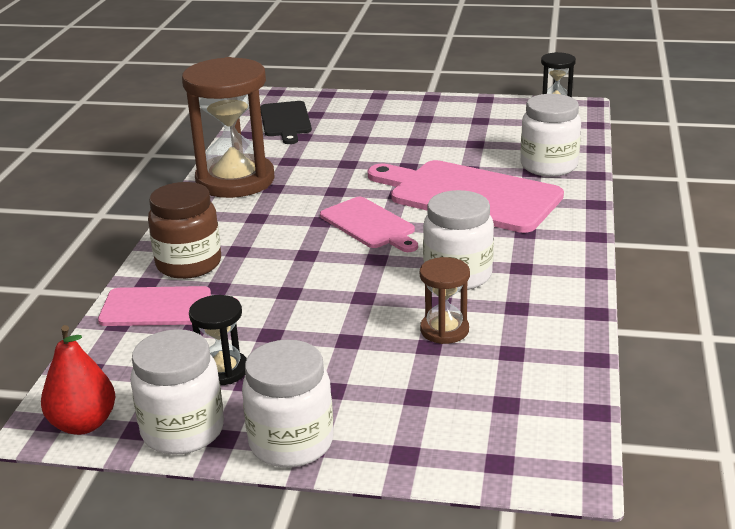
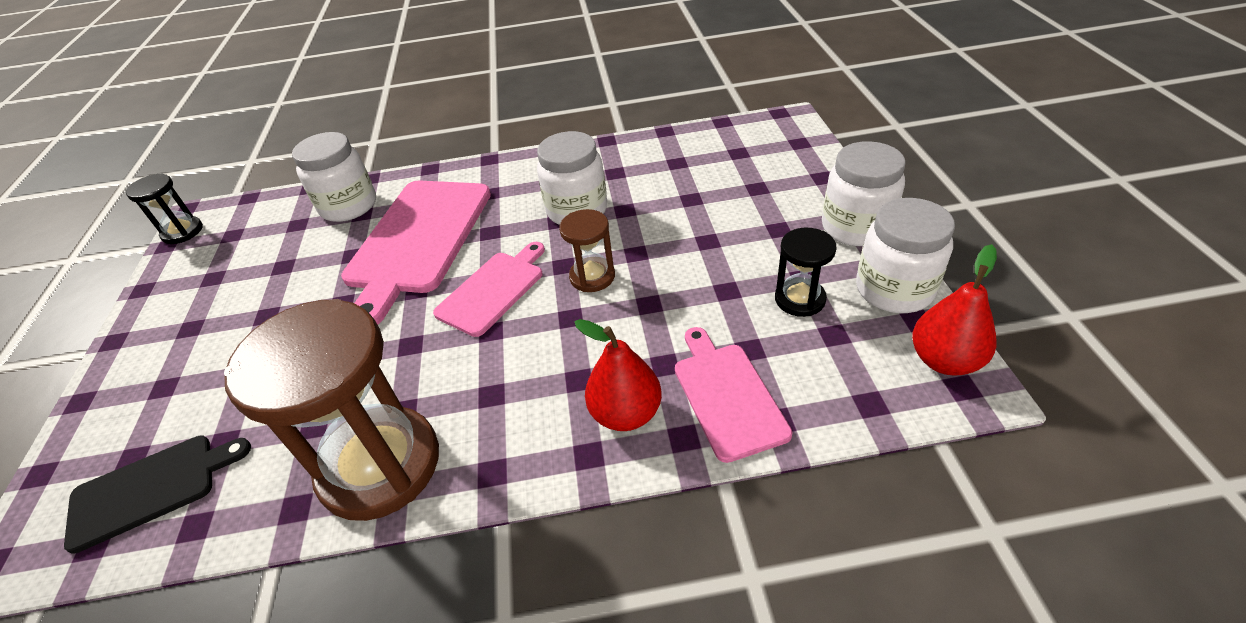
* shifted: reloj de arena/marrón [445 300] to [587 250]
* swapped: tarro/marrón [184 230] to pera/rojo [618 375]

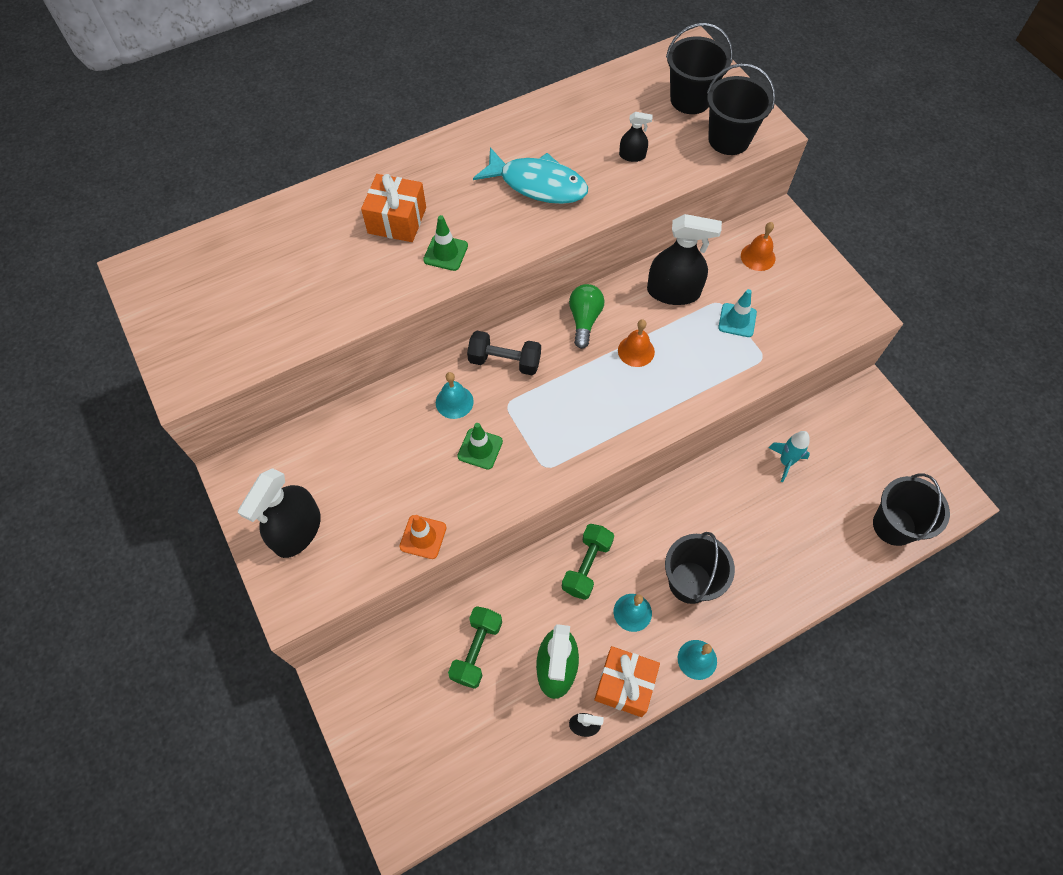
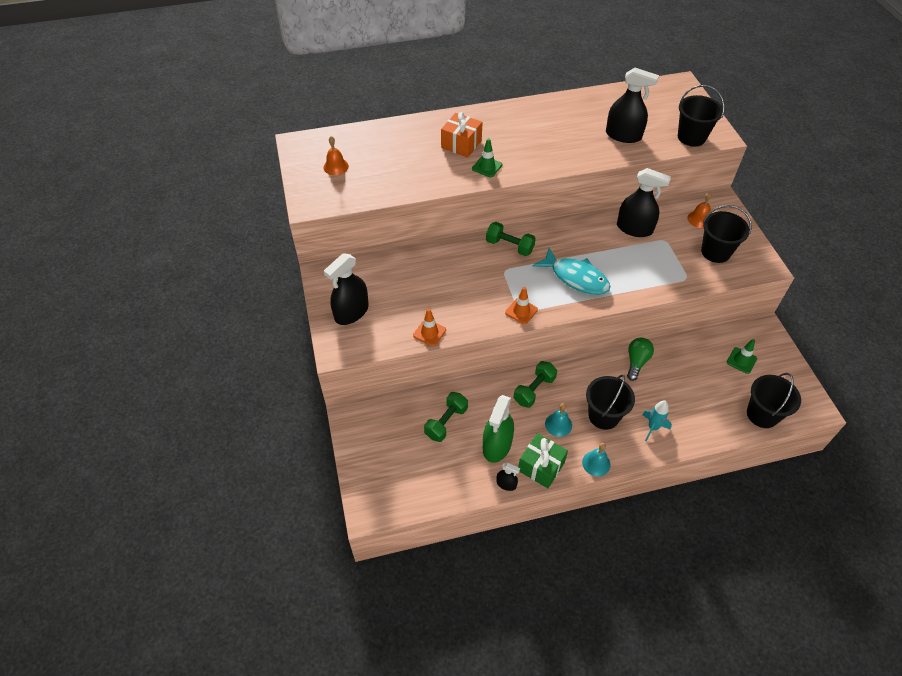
* gone: campana/turquesa [455 395]
* gone: cono de tráfico/turquesa [737 313]
* new: cono de tráfico/naranja [521 306]
* shifted: cono de tráfico/verde [480 446] to [742 356]
* shifted: pez/turquesa [530 175] to [572 271]
* shifted: bombilla/verde [586 316] to [640 359]
* shifted: campana/naranja [636 343] to [336 155]
* shifted: balde/negro [699 68] to [726 234]
* shifted: cohete/turquesa [789 456] to [657 420]
* repainted: mancuerna/negro [504 353] to mancuerna/verde [511 239]
* repainted: regalo/naranja [627 681] to regalo/verde [543 460]
* scaled: pulverizador/negro [636 137] = [632 105] x2.07

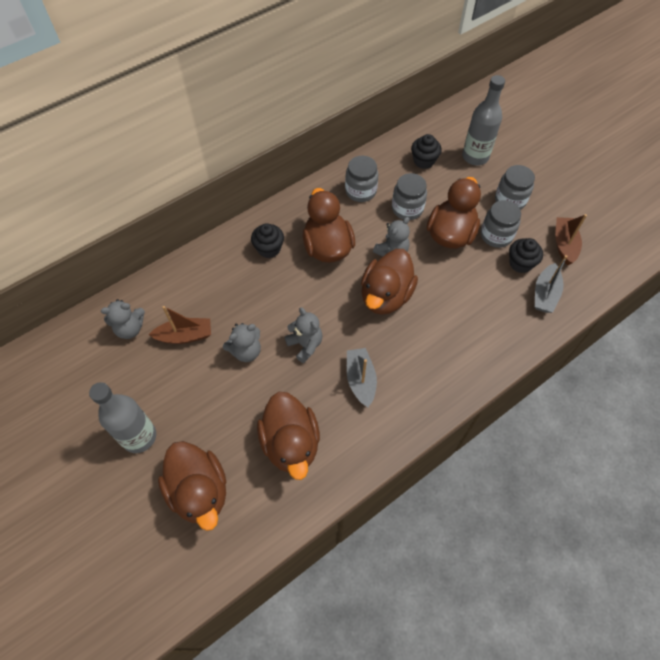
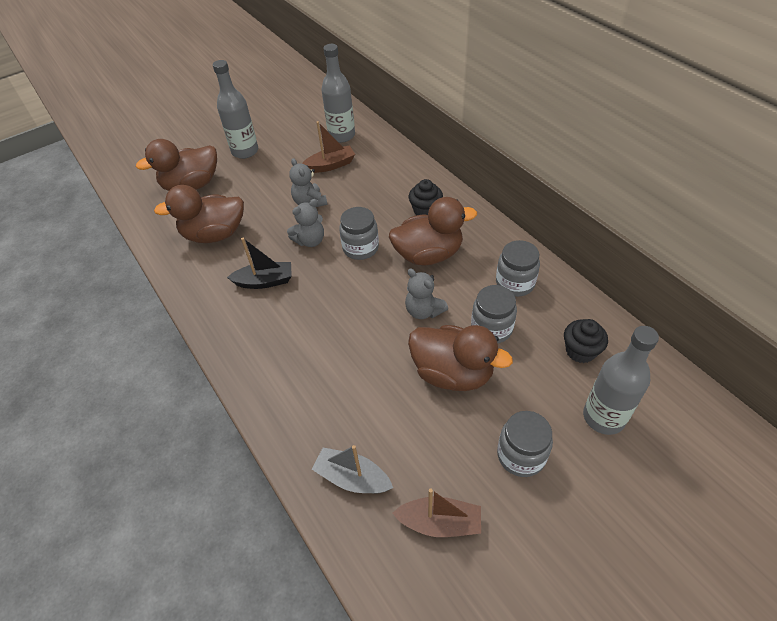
* gone: pato/marrón [389 282]
* gone: magdalena/negro [526 255]
* shifted: tarro/gris [501 224] to [359 233]
* swapped: osito/gris [123 319] to botella/gris [338 93]
* repainted: barco/gris [362 377] to barco/negro [259 263]
* rotated: barco/marrón [180 325] = [328 147] 105 degrees counterclockwise

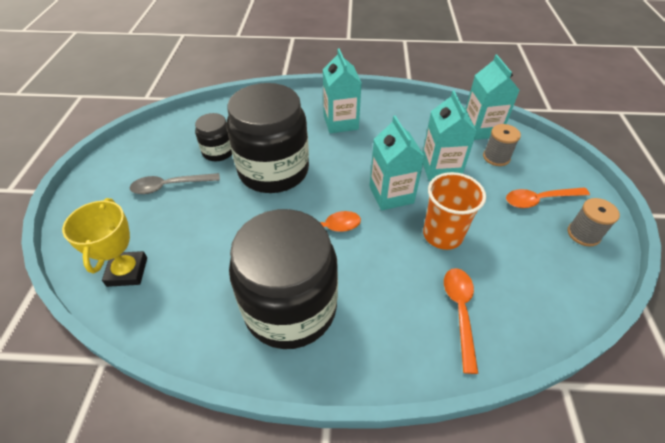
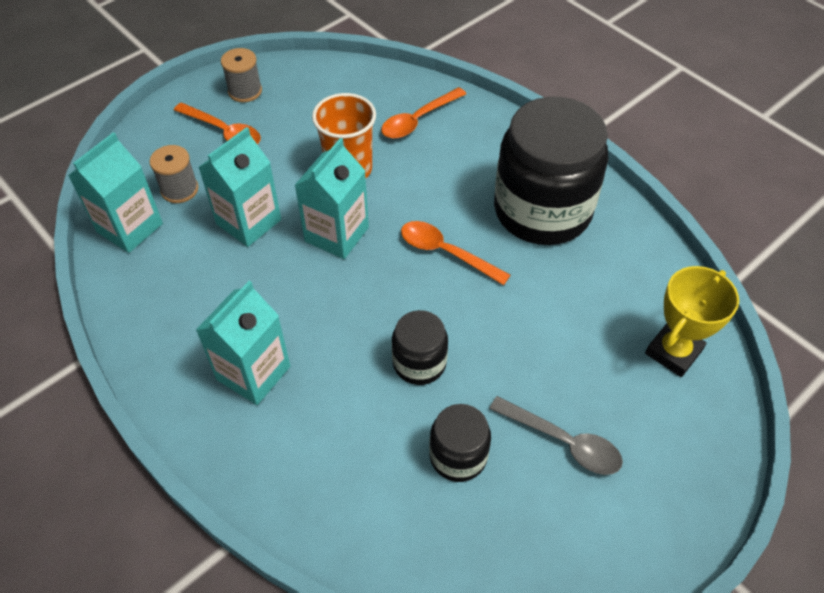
* scaled: tarro/negro [268 138] = [420 347] x0.48

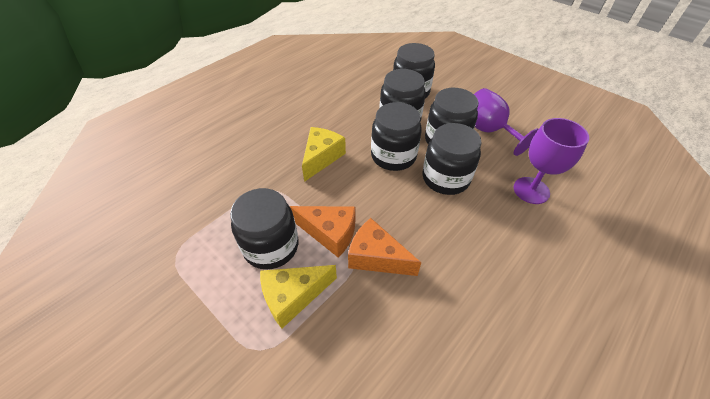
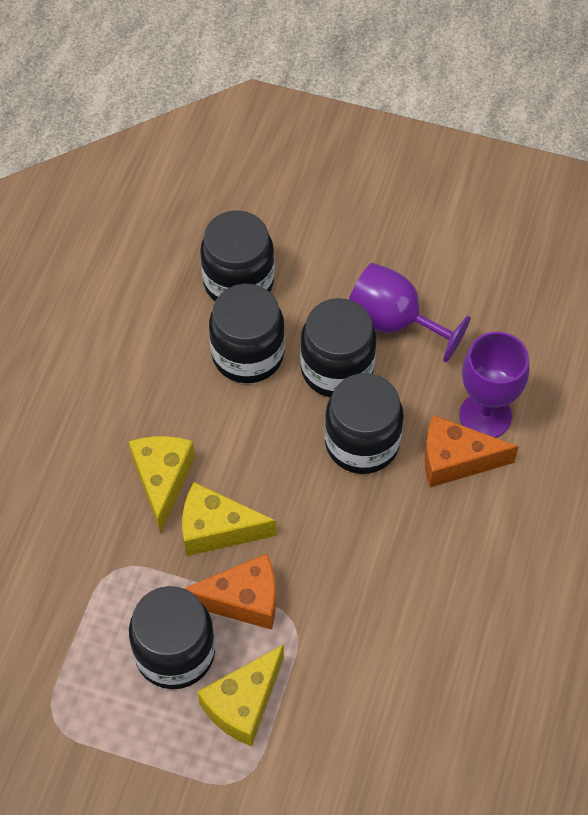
* gone: tarro/negro [396 136]
* new: queso/amarillo [229 519]
* shifted: queso/naranja [384 247] to [472 451]

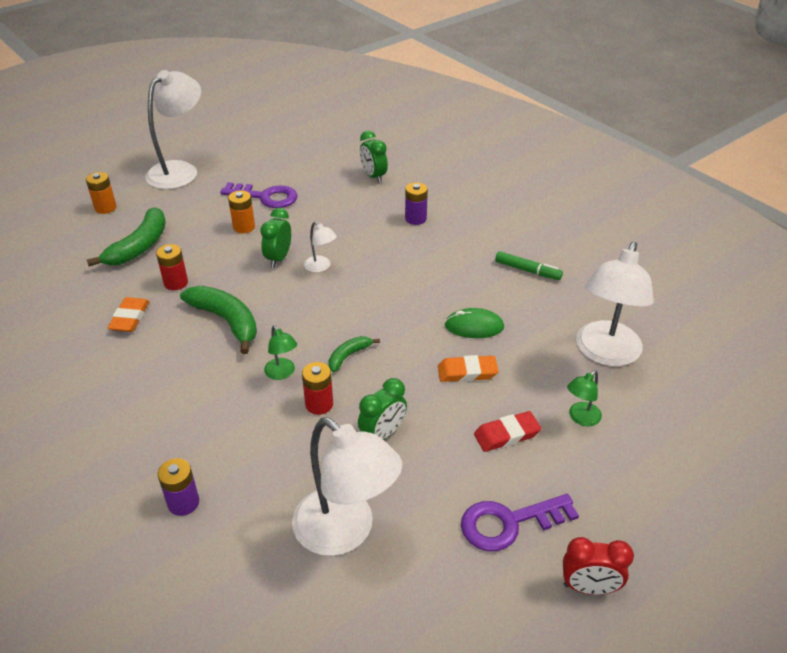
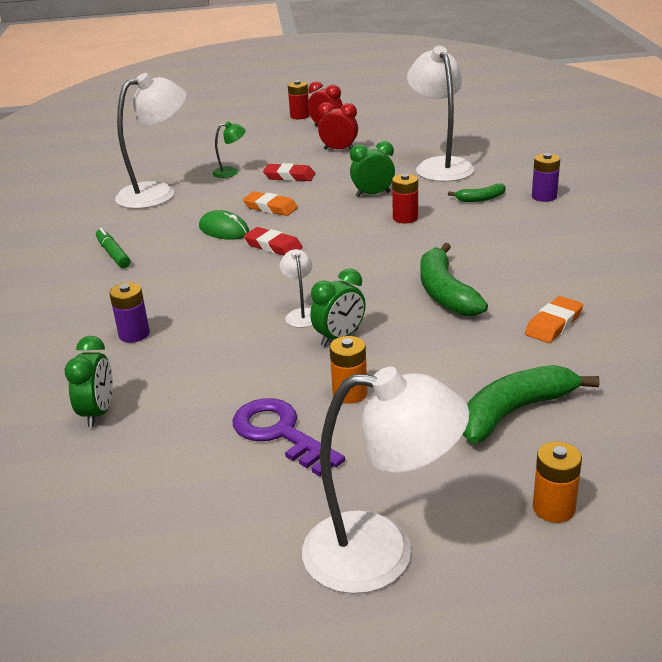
* gone: lámpara/verde [280 352]
* new: goma de borrar/rojo [273 241]
* shifted: pila/rojo [172 267] to [299 99]
* shifted: plátano/verde [354 354] to [477 193]
* swapped: llave/morado [520 522] to despertador/rojo [338 126]
* rotated: lámpara/blanco [173 129] = [385 480] 150 degrees counterclockwise

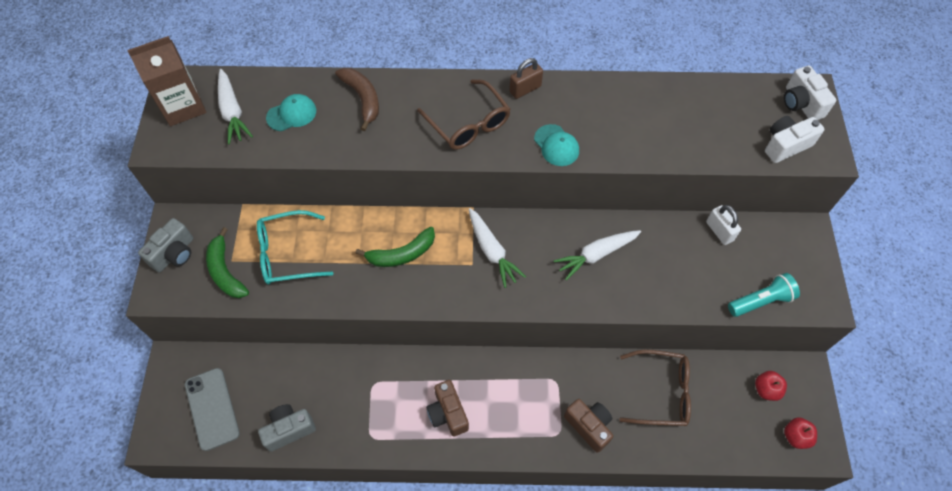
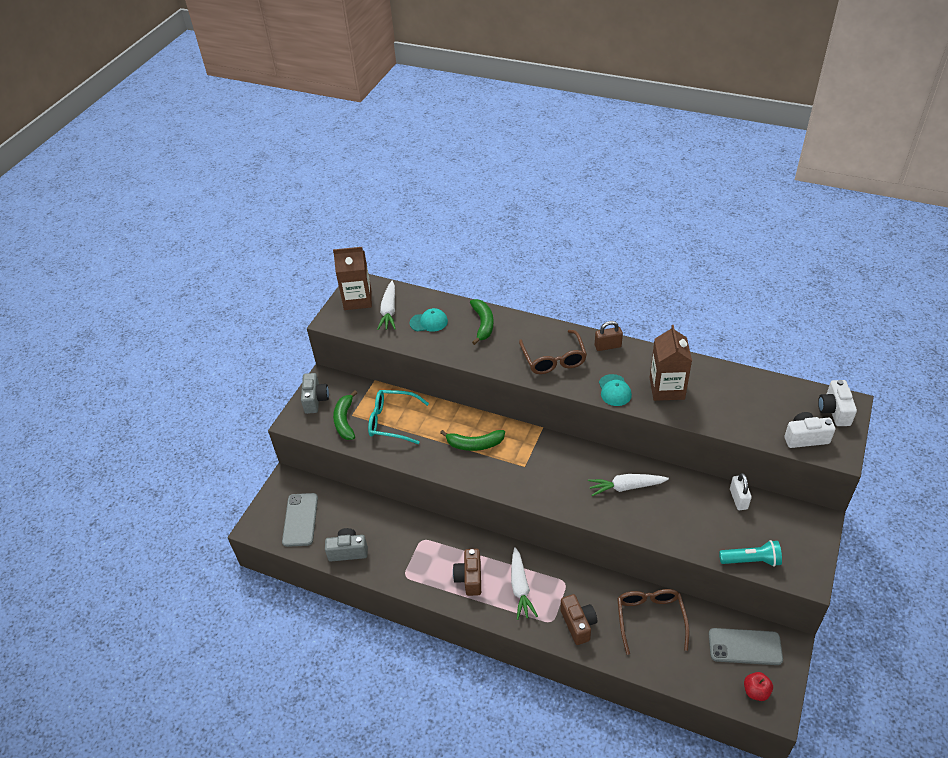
* new: cartón de leche/marrón [671 363]
* shifted: zanahoria/blanco [497 248] to [524 583]
* swapped: manzana/rojo [771 386] to móvil/gris [746 646]
* repainted: plátano/marrón [357 99] to plátano/verde [482 322]
* rotated: cámara/gris [165 245] = [315 393] 60 degrees counterclockwise
* rotated: gafas/marrón [655 387] = [653 622] 120 degrees counterclockwise

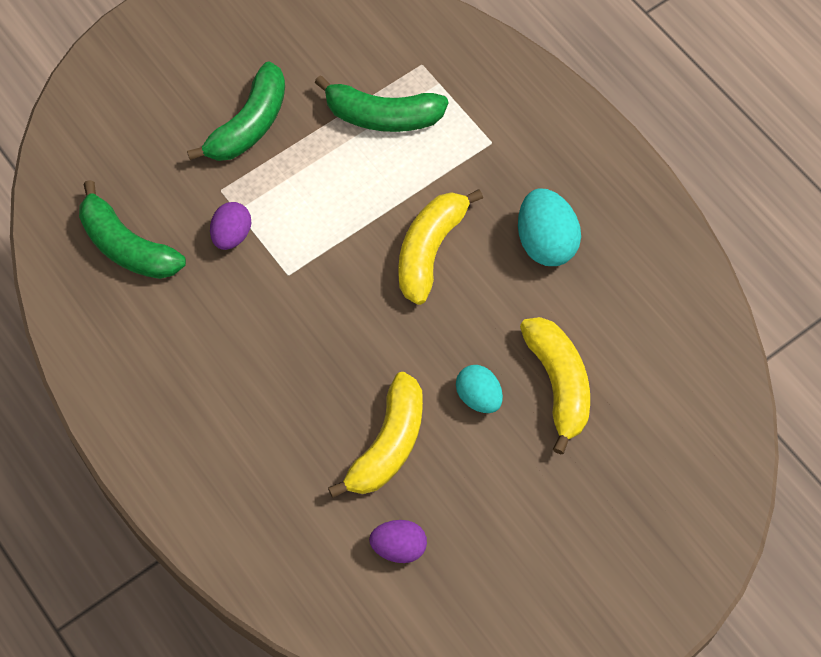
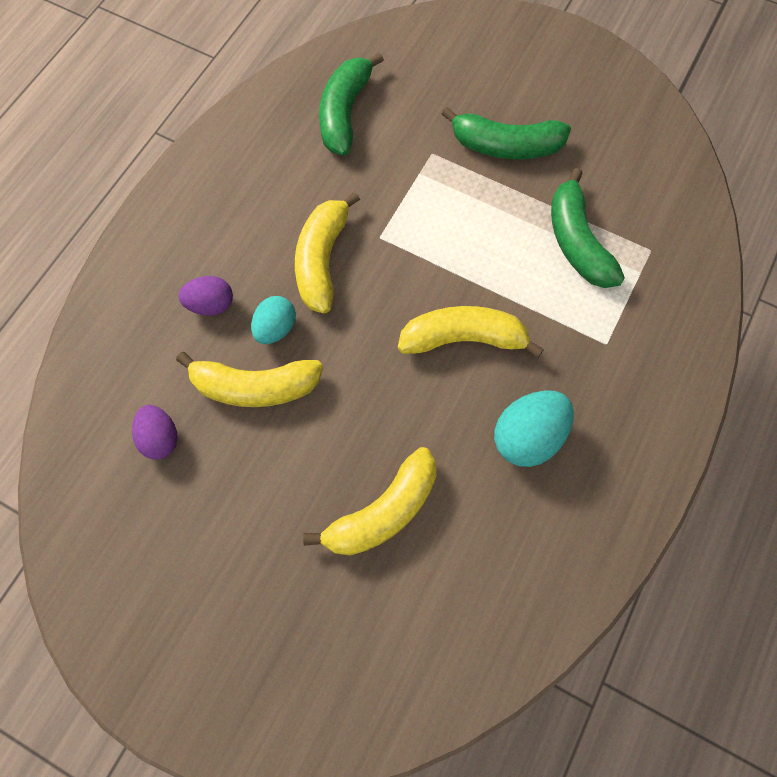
* new: plátano/amarillo [327 253]
* shifted: huevo/morado [230 226] to [206 296]
* shifted: huevo/turquesa [479 389] to [273 320]

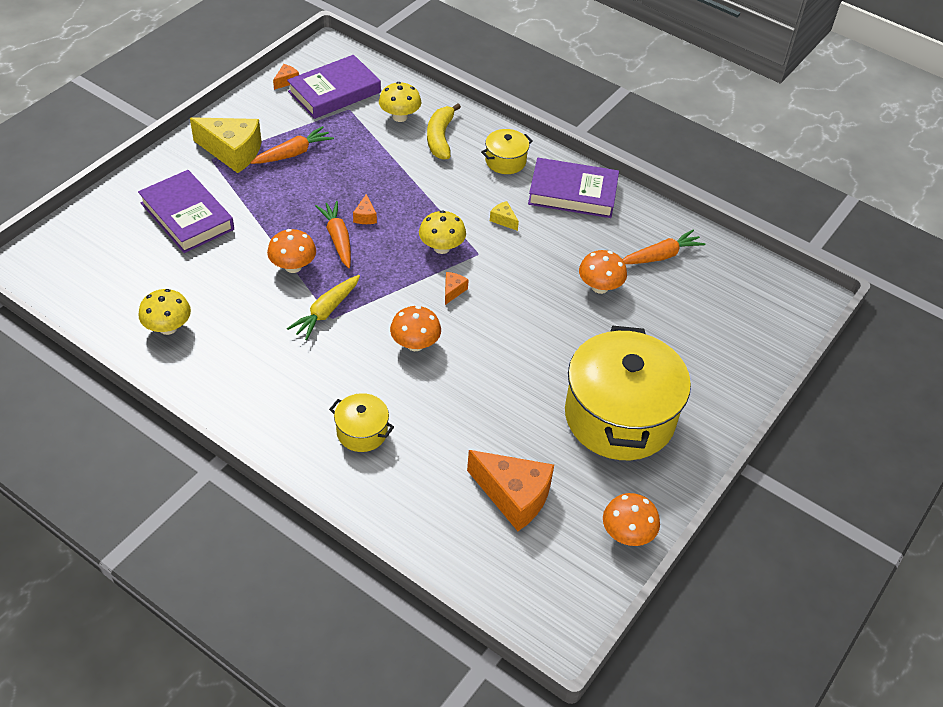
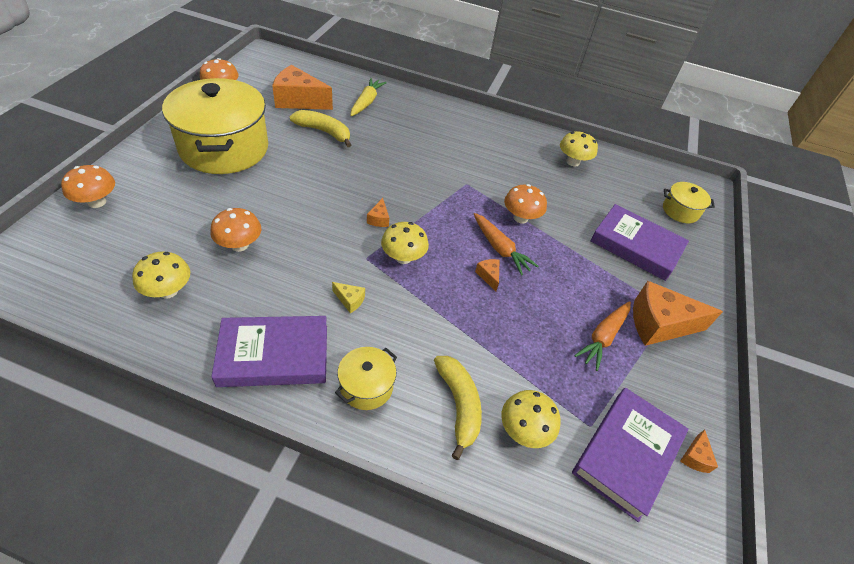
* new: plátano/amarillo [320 128]
* shifted: zanahoria/amarillo [323 307] to [368 97]
* shifted: olla/amarillo [361 422] to [689 202]
* shifted: seta/naranja [415 328] to [88 186]
* swapped: zanahoria/naranja [664 247] to seta/amarillo [161 275]
* repainted: queso/amarillo [226 145] to queso/naranja [678 313]

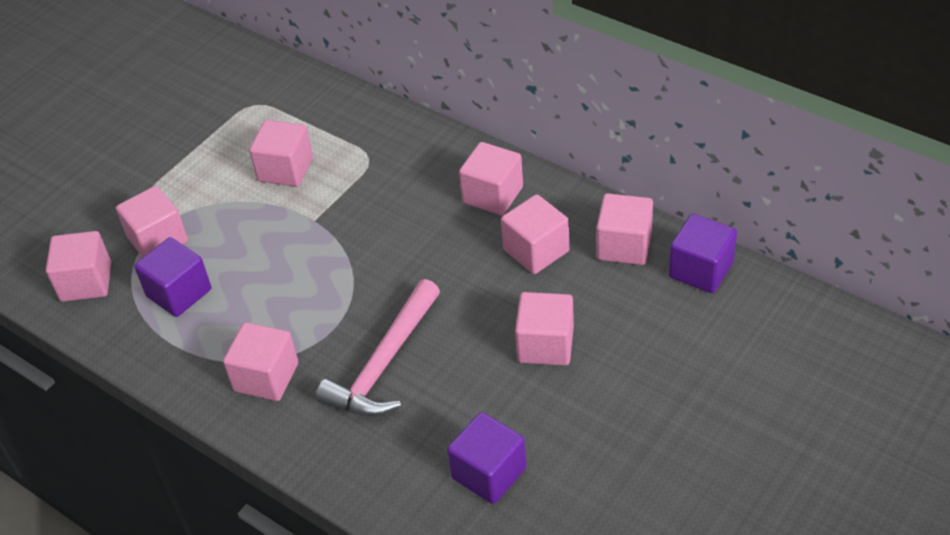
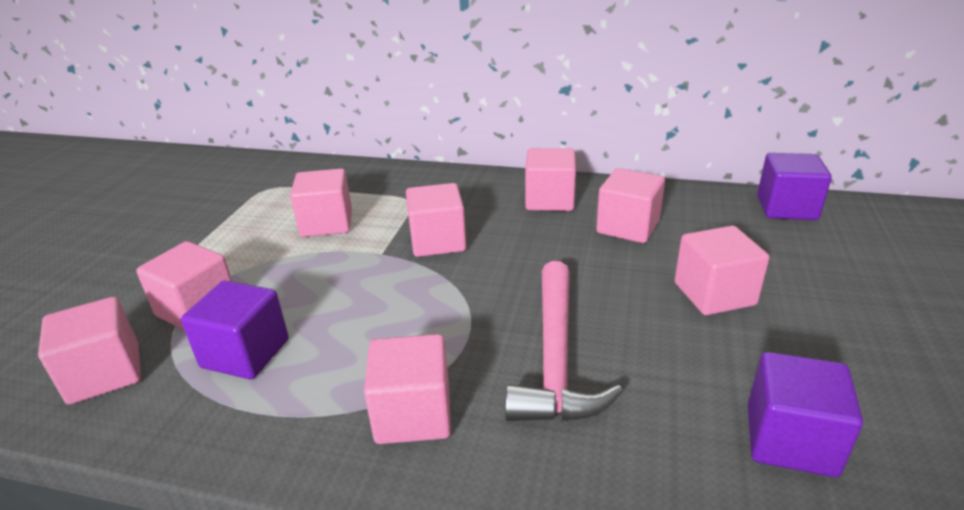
* shifted: cubo/rosa [624 229] to [436 220]

